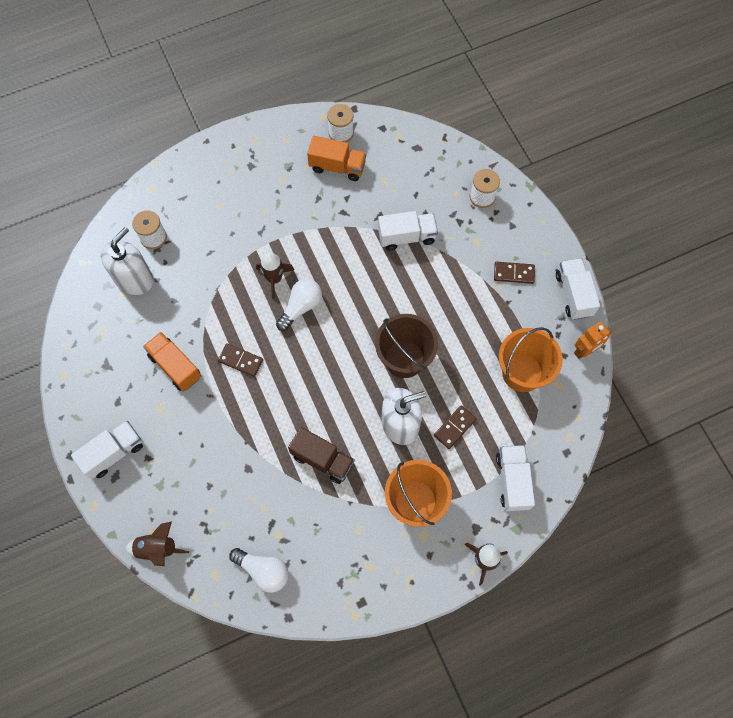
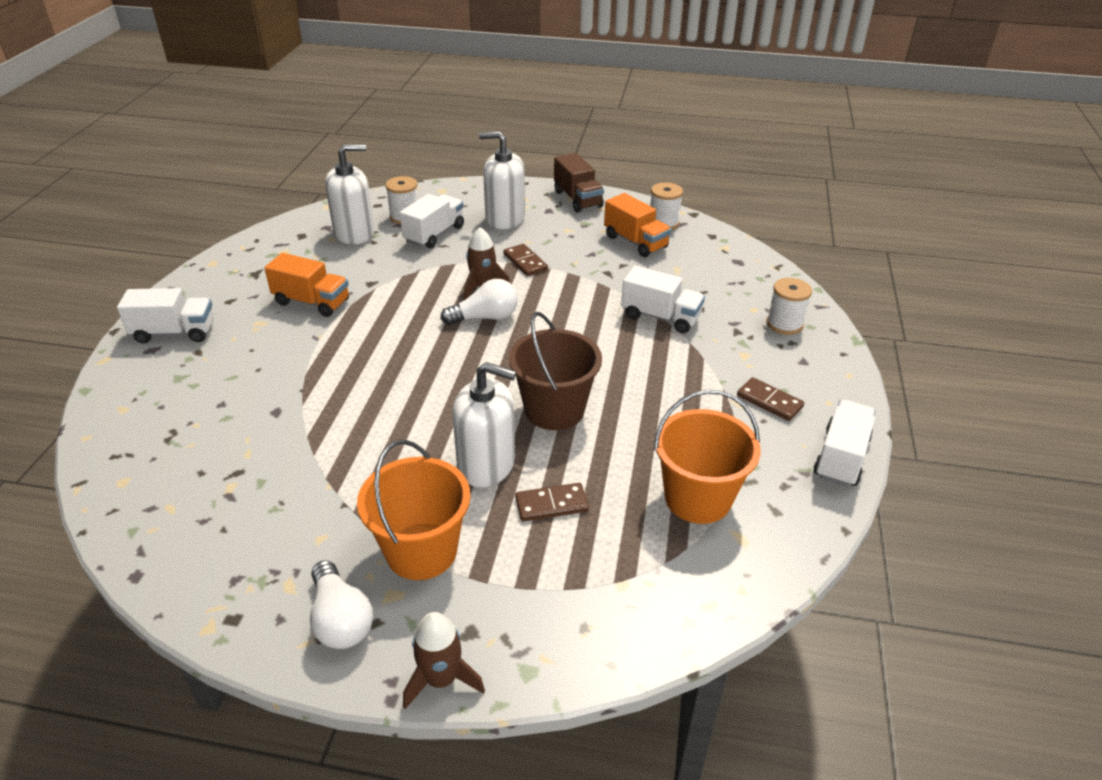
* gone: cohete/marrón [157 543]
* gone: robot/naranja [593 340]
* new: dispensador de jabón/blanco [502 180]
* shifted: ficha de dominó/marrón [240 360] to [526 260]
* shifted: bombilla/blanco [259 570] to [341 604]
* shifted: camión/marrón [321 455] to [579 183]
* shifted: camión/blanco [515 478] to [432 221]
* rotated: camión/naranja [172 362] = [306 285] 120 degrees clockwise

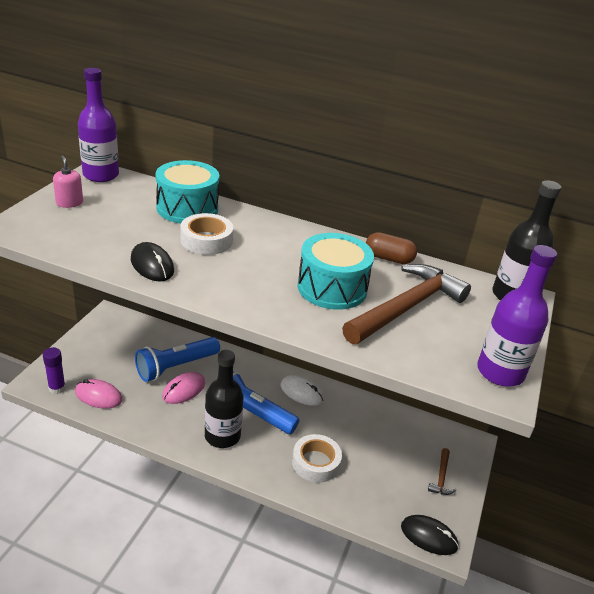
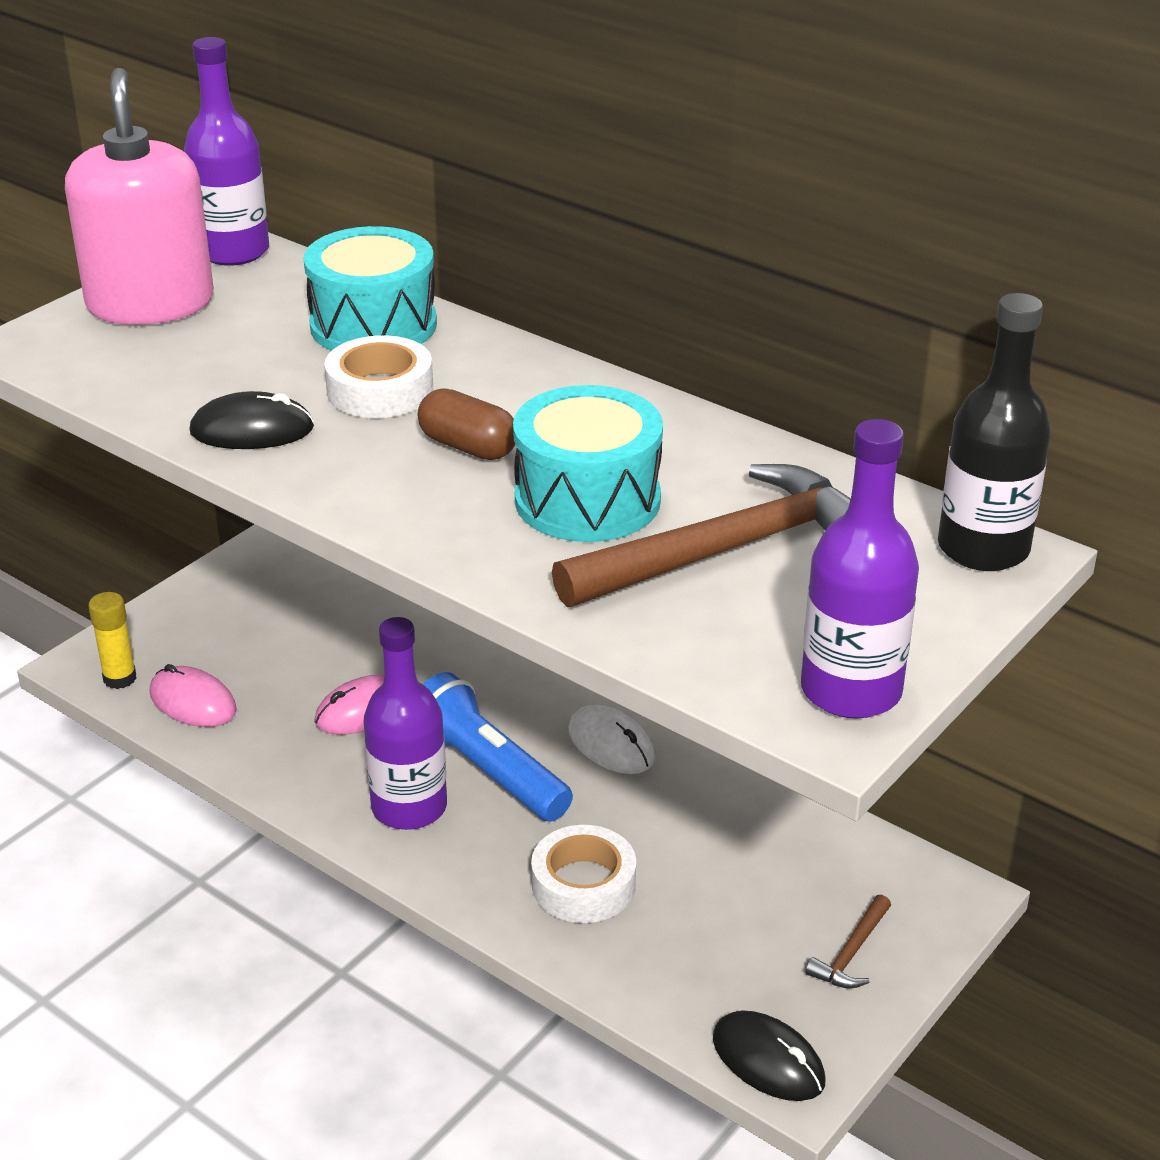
* gone: lámpara de mano/azul [177 359]
* shifted: cápsula/marrón [391 248] to [466 424]
* repainted: barra de pegamento/morado [54 370] to barra de pegamento/amarillo [112 640]
* repainted: botella/negro [224 399] to botella/morado [405 723]
* rotated: ratón/negro [152 262] = [251 420] 75 degrees counterclockwise
* scaled: dispensador de jabón/rosa [68 181] = [139 196] x2.42

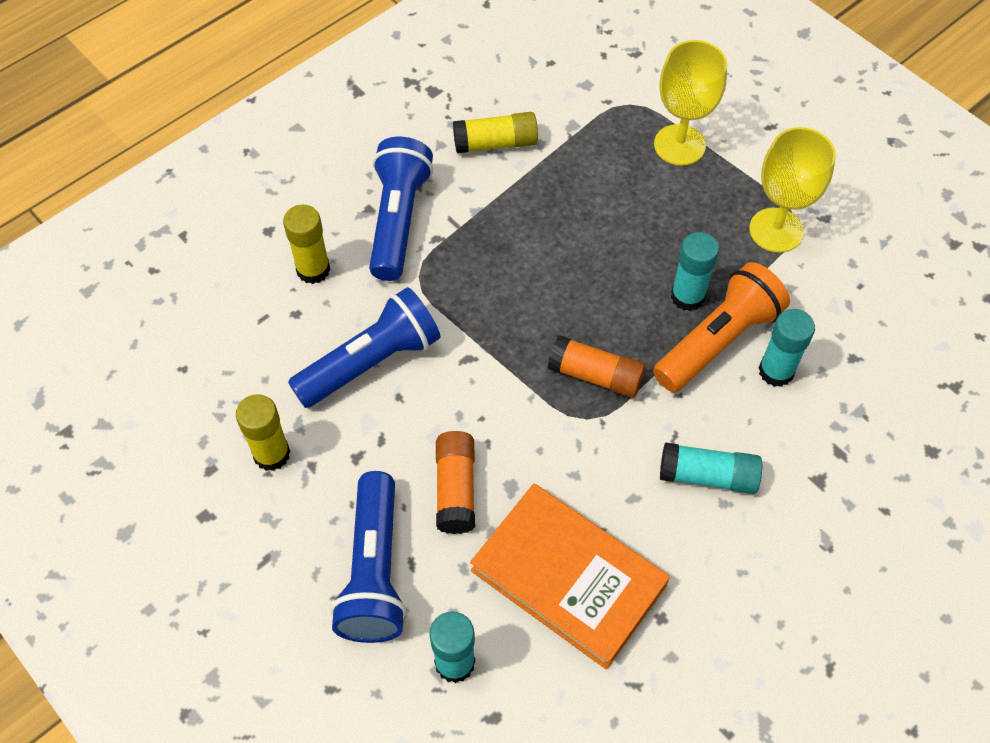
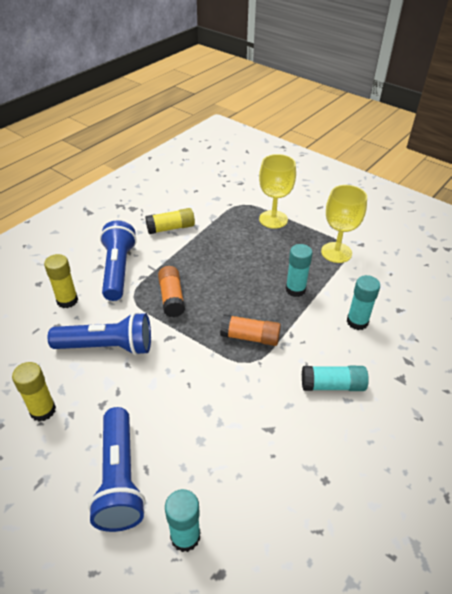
* gone: libro/naranja [570 576]
* gone: lámpara de mano/naranja [721 327]
* shifted: barra de pegamento/naranja [455 482] to [171 291]
* rotated: lámpara de mano/azul [364 347] = [99 333] 45 degrees clockwise

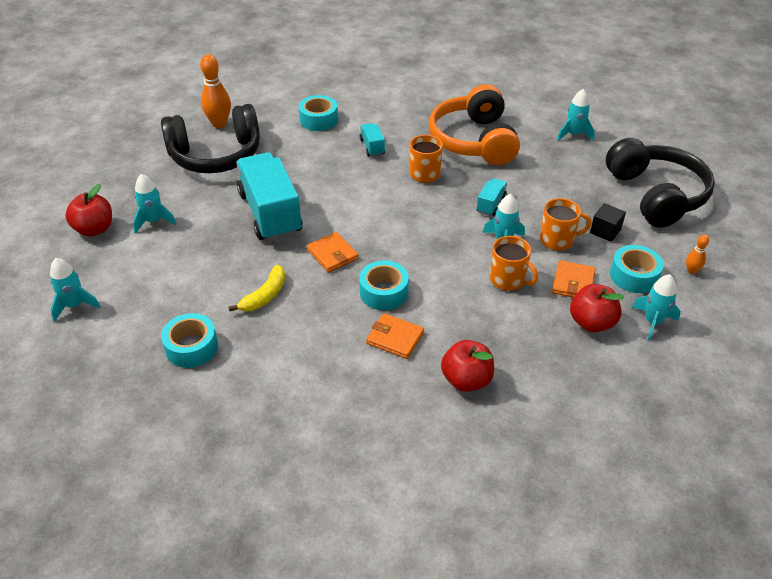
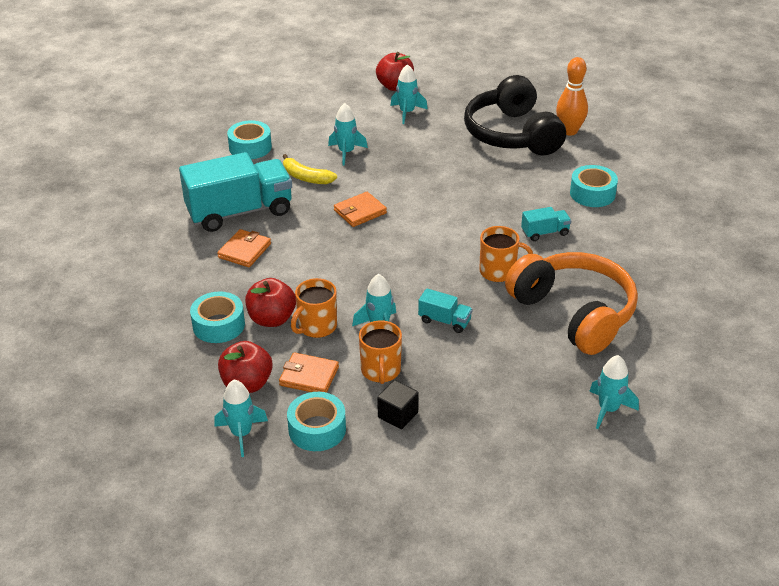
* gone: auriculares/negro [660 183]
* gone: bolo/naranja [697 254]
* shifted: cohete/turquesa [75 290] to [348 134]
* shifted: camión/turquesa [269 196] to [235 192]
* shifted: cinta adhesiva/turquesa [384 285] to [217 317]
* shifted: manzana/rojo [467 366] to [270 302]
* rotated: auriculares/naranja [474 124] = [571 303] 60 degrees clockwise

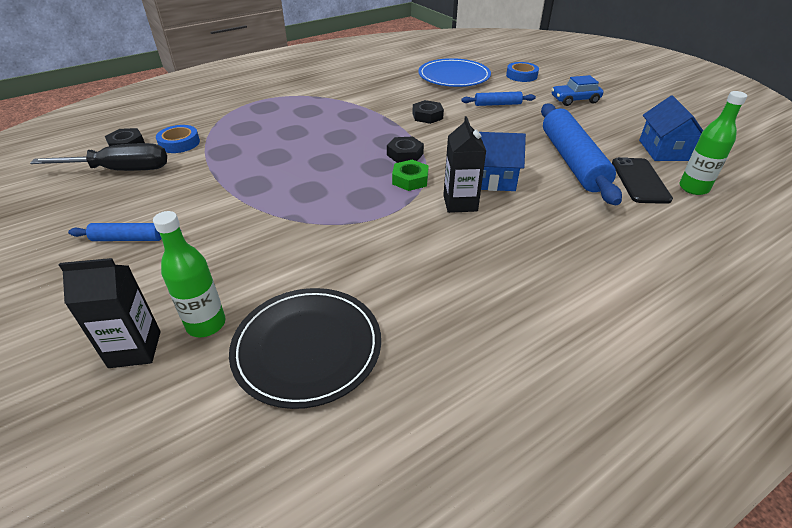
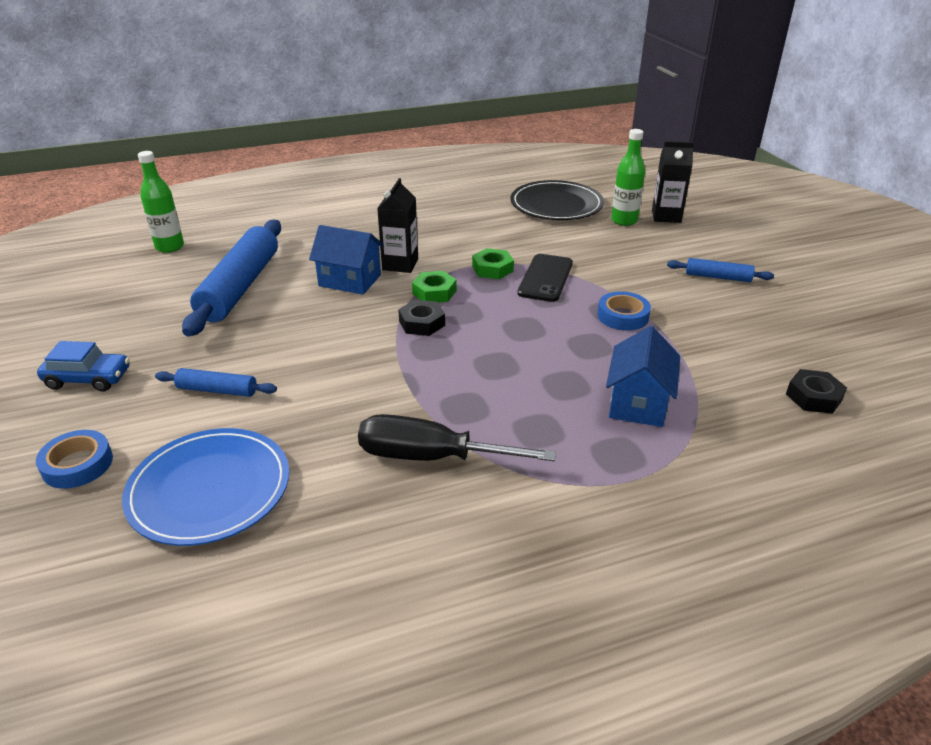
* gone: tuerca/negro [428 112]
* new: tuerca/verde [493 263]
* shifted: destornillador/negro [98 157] to [457 437]
* shifted: cinta adhesiva/azul [178 139] to [624 311]
* shifted: móvil/negro [642 180] to [545 278]
* shifted: casa/azul [671 128] to [643 376]

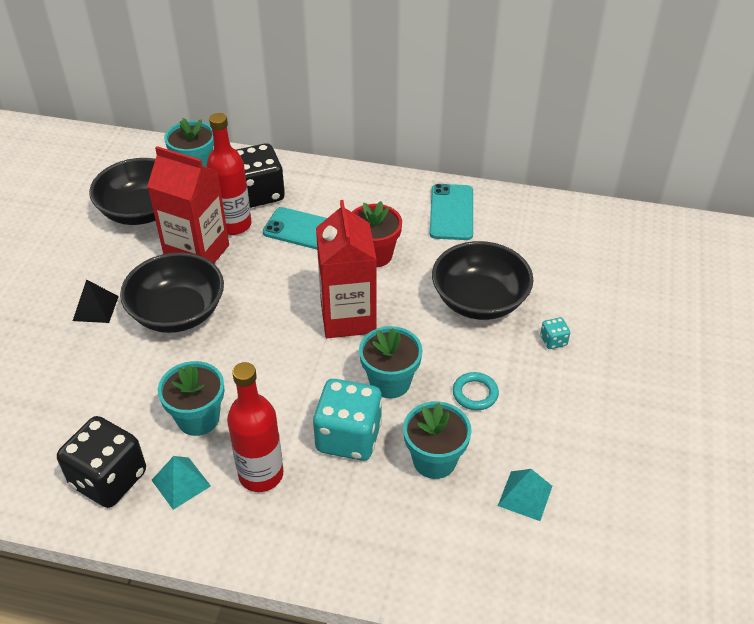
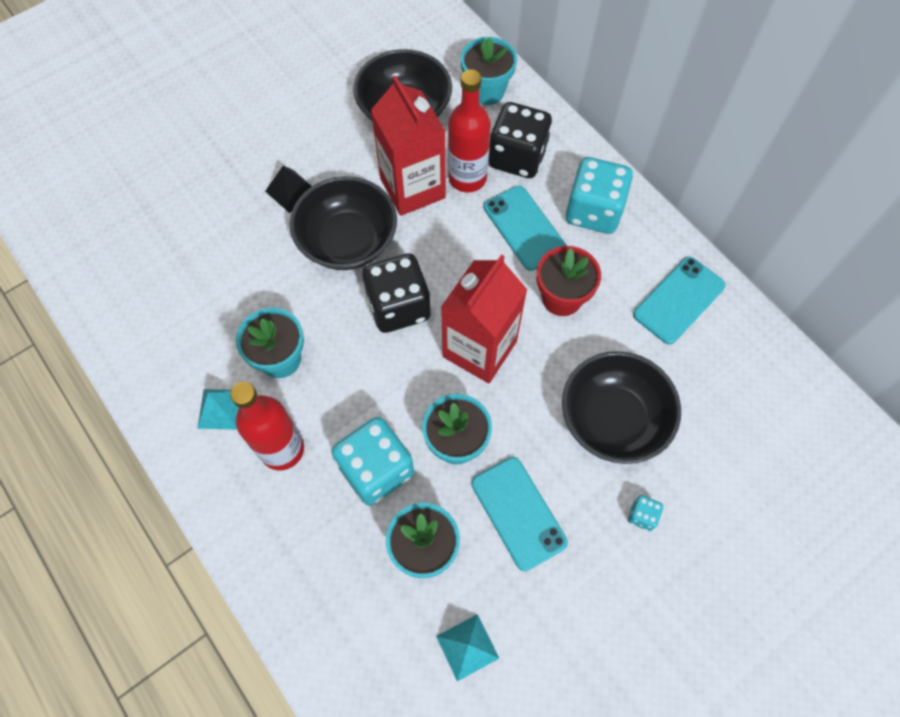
* new: dado/turquesa [599 195]
* shifted: dado/negro [101 462] to [396 293]
* swapped: anillo/turquesa [476 391] to móvil/turquesa [519 514]

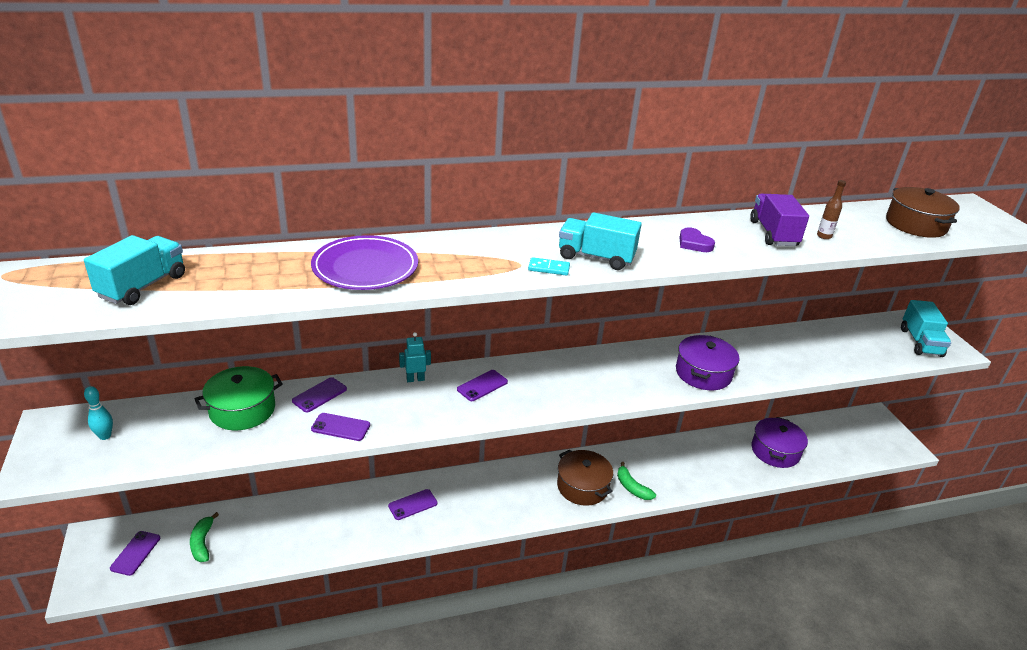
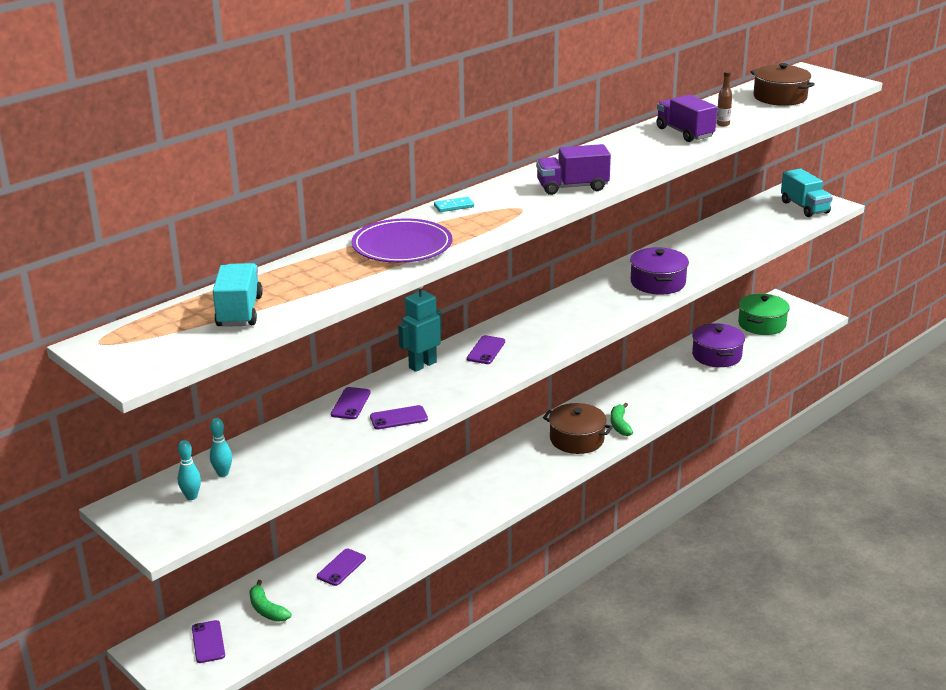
* gone: corazón/morado [697 239]
* new: bolo/turquesa [221 447]
* shifted: olla/verde [238 398] to [764 314]
* shifted: móvil/morado [412 504] to [341 567]
* shifted: ficha de dominó/turquesa [549 266] to [454 204]
* repainted: camión/turquesa [600 241] to camión/morado [573 169]
* rotated: plátano/verde [636 481] = [621 419] 60 degrees clockwise
* scaled: robot/turquesa [415 357] = [420 329] x1.56

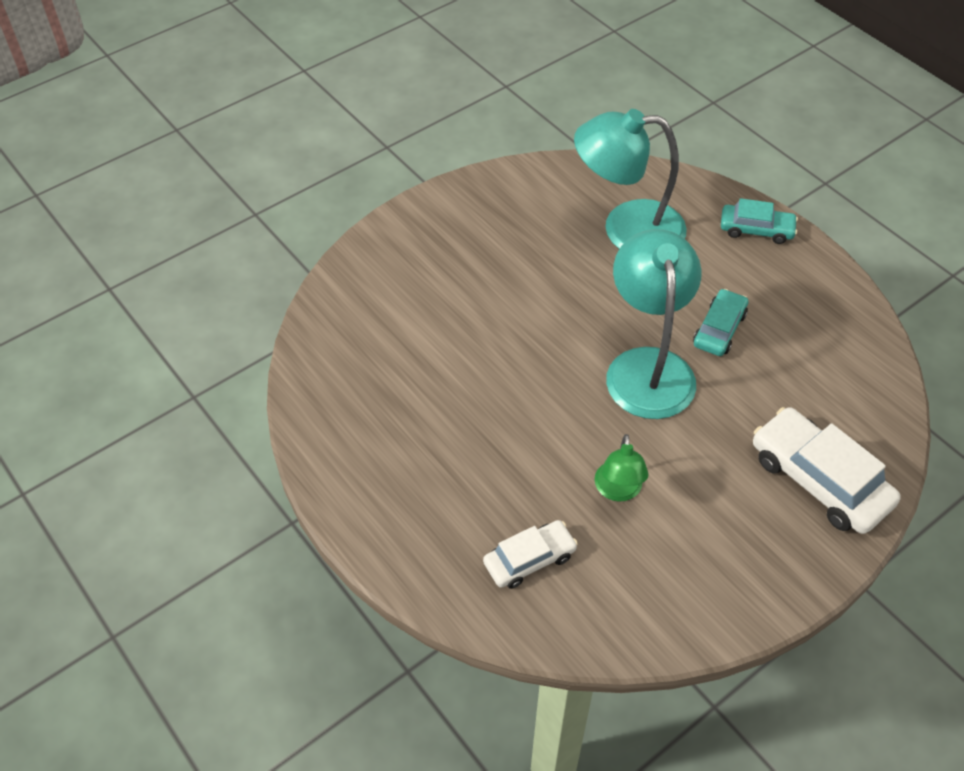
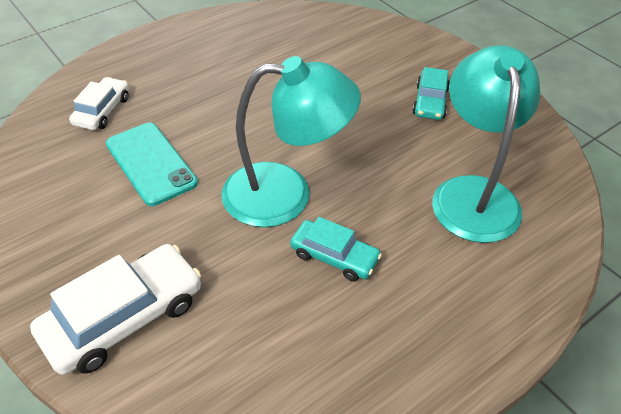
* shifted: coche/turquesa [759 221] to [431 93]
* swapped: lámpara/verde [621 468] to móvil/turquesa [152 164]
* rotated: coche/blanco [530 554] = [99 103] 135 degrees counterclockwise

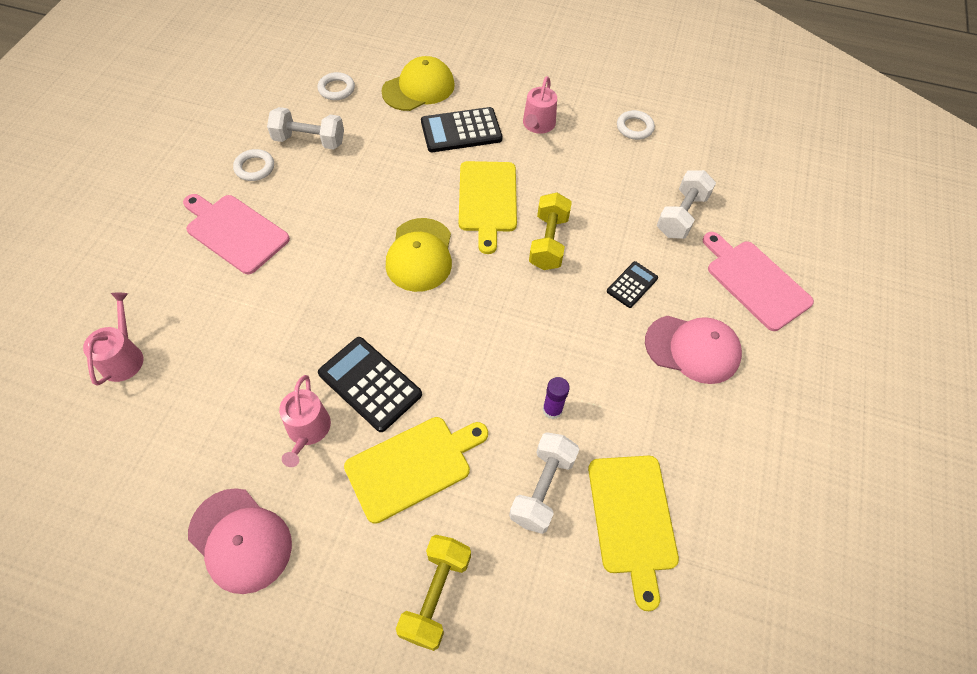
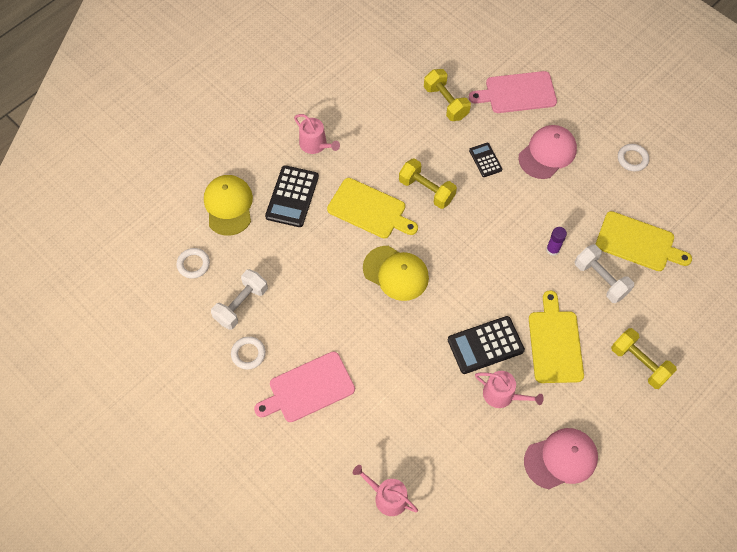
* shifted: anillo/blanco [636 125] to [633 157]
* repainted: mancuerna/blanco [686 204] to mancuerna/amarillo [447 95]

